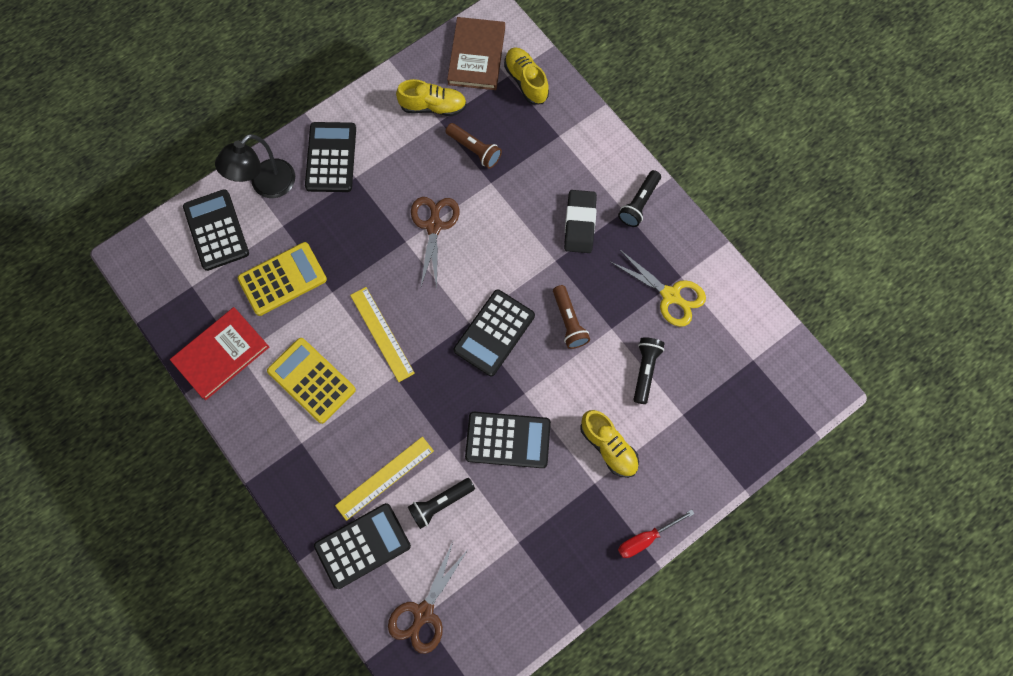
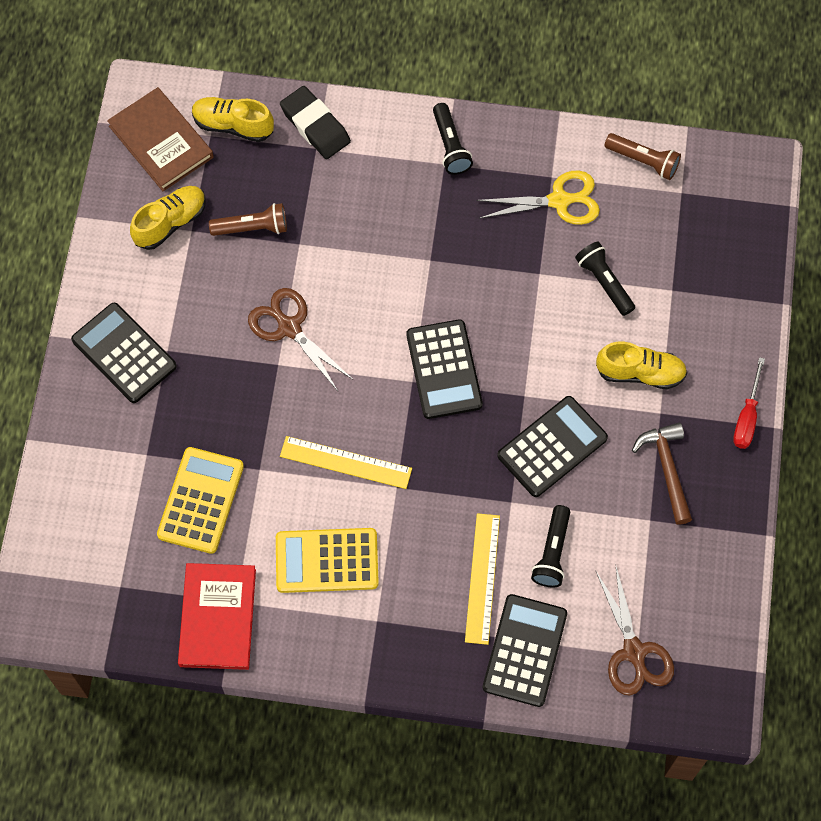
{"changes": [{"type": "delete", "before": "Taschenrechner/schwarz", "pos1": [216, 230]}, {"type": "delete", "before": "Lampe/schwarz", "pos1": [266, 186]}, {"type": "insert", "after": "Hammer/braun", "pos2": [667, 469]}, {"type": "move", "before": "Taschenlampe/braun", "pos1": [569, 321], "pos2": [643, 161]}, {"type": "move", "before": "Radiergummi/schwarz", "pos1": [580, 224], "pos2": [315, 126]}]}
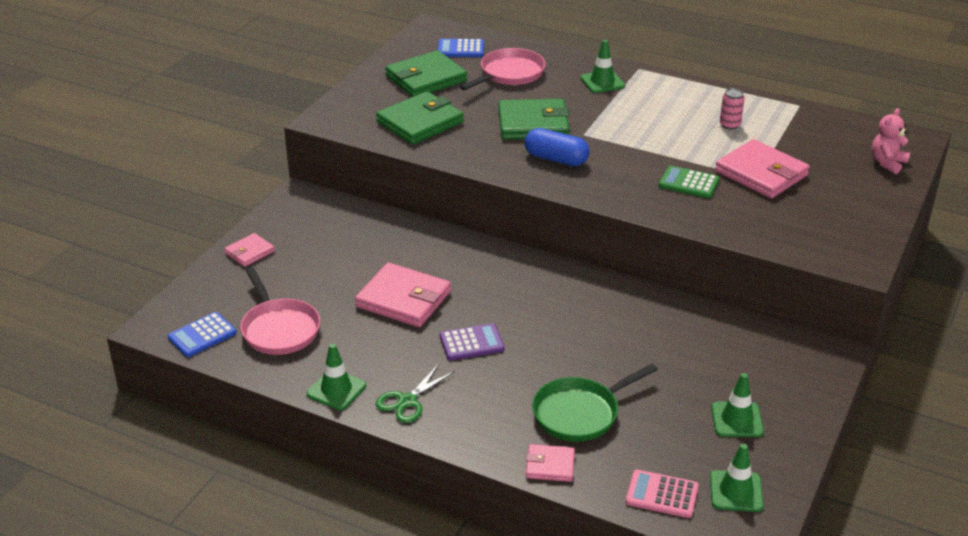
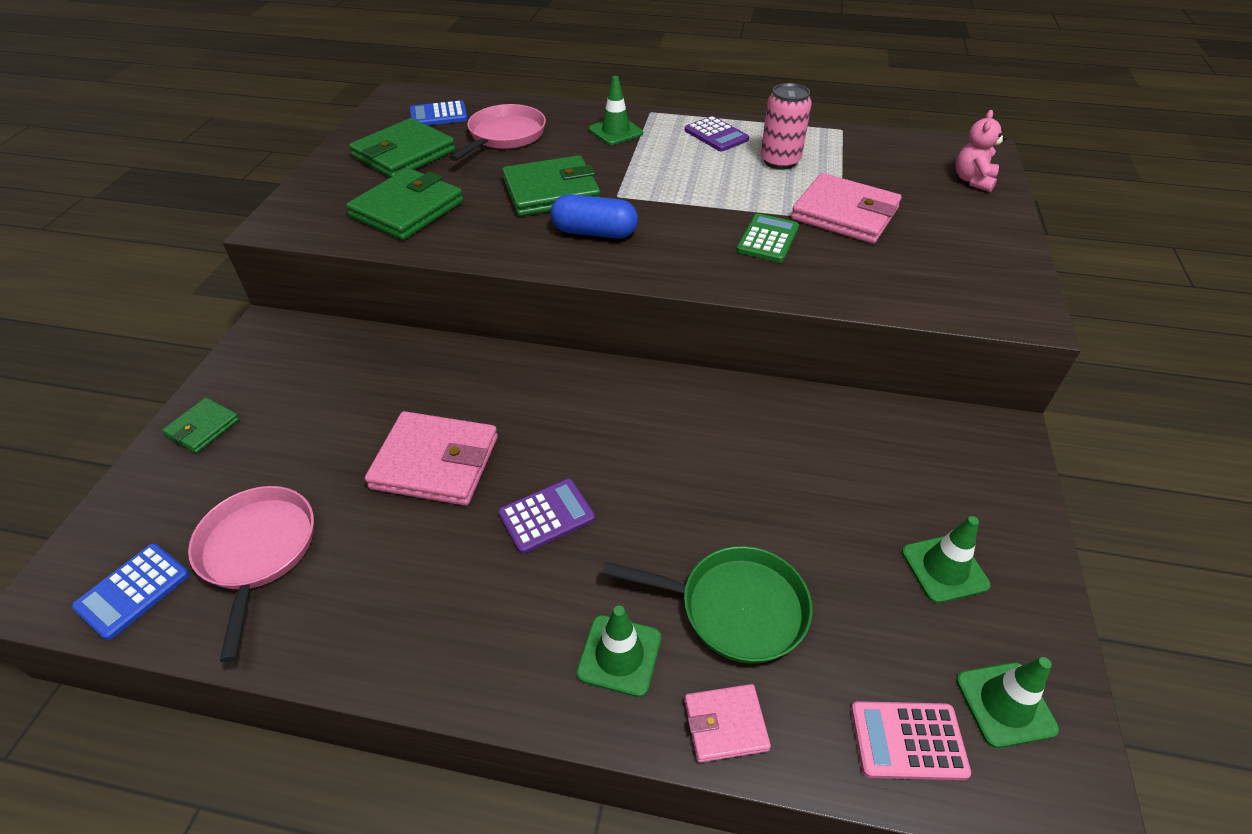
{"changes": [{"type": "delete", "before": "Schere/grün", "pos1": [407, 401]}, {"type": "insert", "after": "Taschenrechner/lila", "pos2": [716, 135]}, {"type": "move", "before": "Leitkegel/grün", "pos1": [336, 390], "pos2": [619, 655]}, {"type": "recolor", "before": "Geldbörse/rosa", "after": "Geldbörse/grün", "pos1": [250, 252], "pos2": [203, 428]}, {"type": "rotate", "before": "Pfanne/rosa", "pos1": [279, 329], "pos2": [257, 552], "turn": -150}, {"type": "rotate", "before": "Pfanne/grün", "pos1": [580, 413], "pos2": [734, 608], "turn": -120}, {"type": "rotate", "before": "Taschenrechner/grün", "pos1": [688, 183], "pos2": [768, 239], "turn": 105}, {"type": "resize", "before": "Dose/rosa", "pos1": [730, 125], "pos2": [779, 161], "scale": 1.62}]}
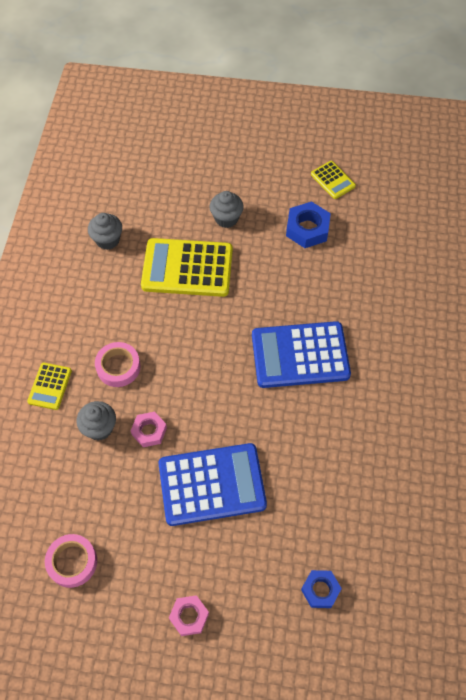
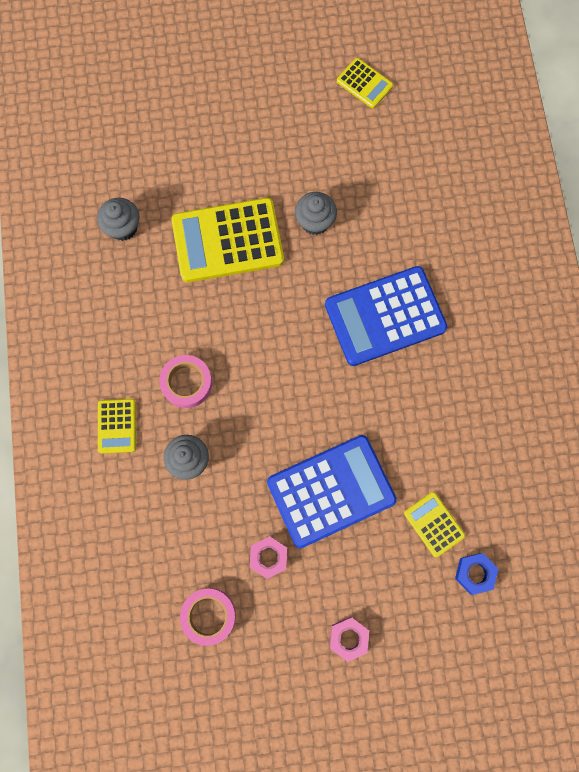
{"changes": [{"type": "delete", "before": "Sechskantmutter/blau", "pos1": [307, 229]}, {"type": "insert", "after": "Taschenrechner/gelb", "pos2": [434, 524]}, {"type": "move", "before": "Sechskantmutter/rosa", "pos1": [149, 431], "pos2": [268, 557]}, {"type": "move", "before": "Muffin/grau", "pos1": [226, 218], "pos2": [315, 222]}]}
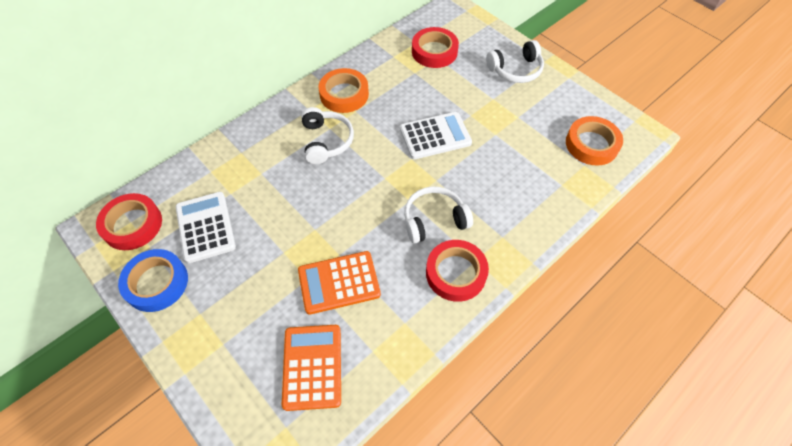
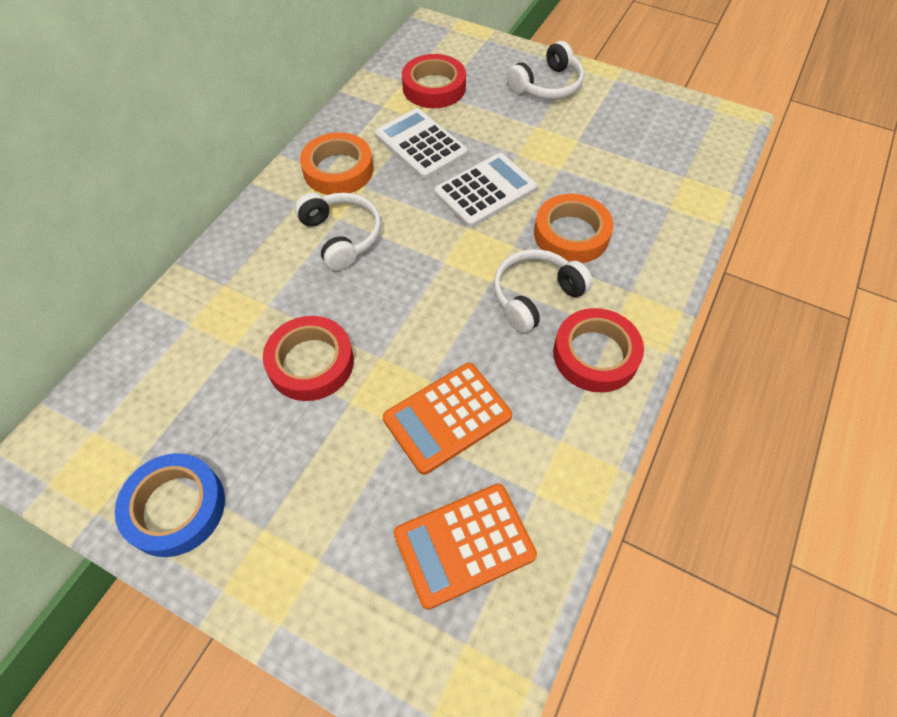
{"changes": [{"type": "move", "before": "Klebeband/rot", "pos1": [132, 225], "pos2": [311, 363]}, {"type": "move", "before": "Taschenrechner/weiß", "pos1": [205, 227], "pos2": [421, 144]}, {"type": "move", "before": "Klebeband/orange", "pos1": [591, 144], "pos2": [571, 234]}, {"type": "rotate", "before": "Taschenrechner/orange", "pos1": [312, 366], "pos2": [464, 544], "turn": -90}]}
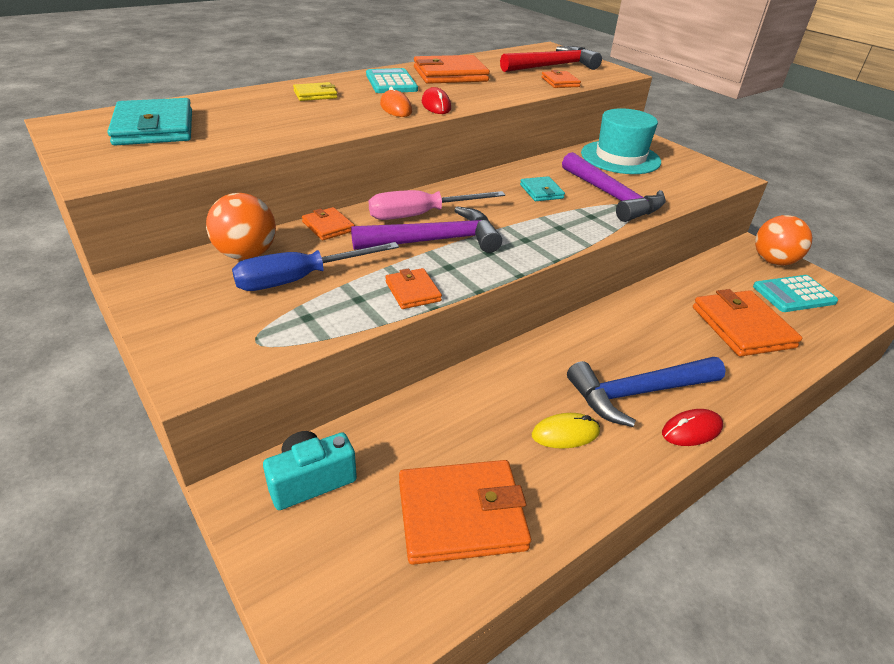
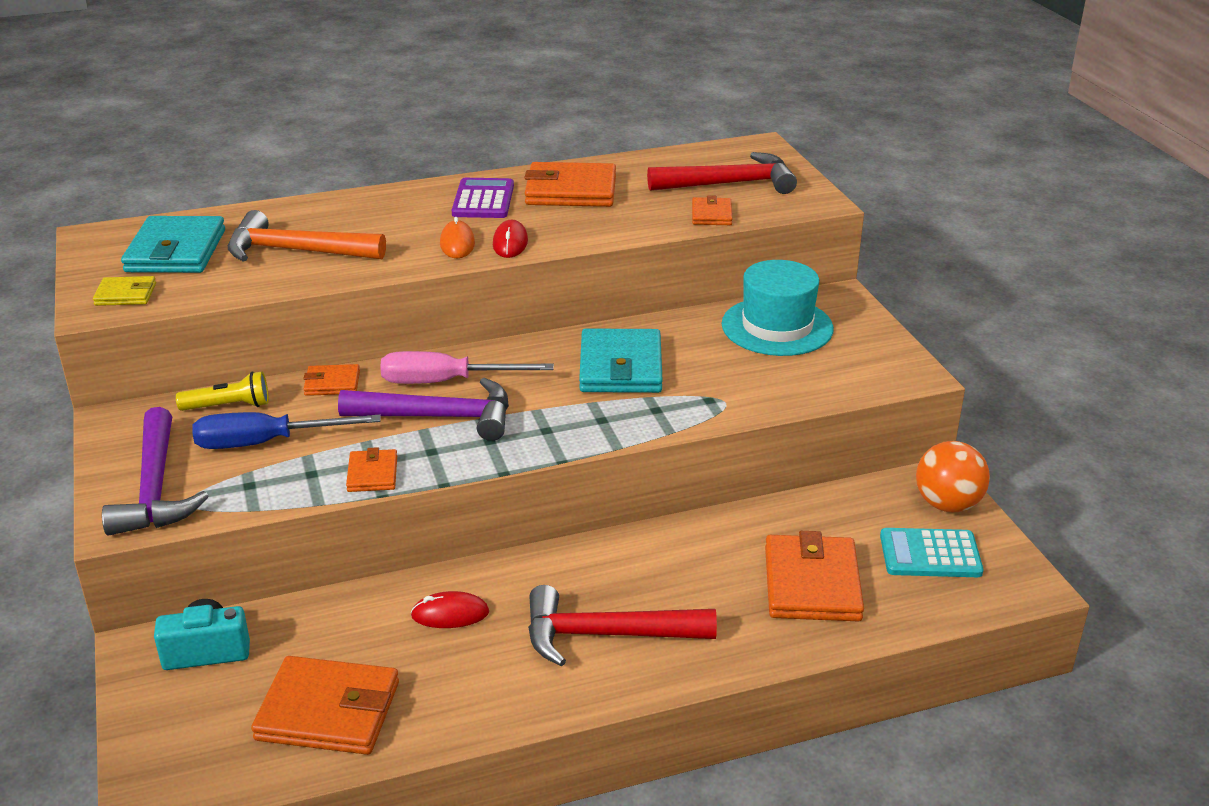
{"changes": [{"type": "delete", "before": "Computermaus/gelb", "pos1": [565, 433]}, {"type": "insert", "after": "Hammer/orange", "pos2": [296, 251]}, {"type": "move", "before": "Geldbörse/gelb", "pos1": [315, 94], "pos2": [125, 294]}, {"type": "move", "before": "Hammer/lila", "pos1": [612, 197], "pos2": [155, 488]}, {"type": "move", "before": "Computermaus/rot", "pos1": [691, 430], "pos2": [450, 614]}, {"type": "replace", "before": "Ball/orange", "after": "Taschenlampe/gelb", "pos1": [247, 254], "pos2": [228, 406]}, {"type": "recolor", "before": "Taschenrechner/türkis", "after": "Taschenrechner/lila", "pos1": [391, 82], "pos2": [483, 200]}, {"type": "recolor", "before": "Hammer/blau", "after": "Hammer/rot", "pos1": [638, 393], "pos2": [607, 635]}, {"type": "rotate", "before": "Geldbörse/orange", "pos1": [328, 226], "pos2": [332, 383], "turn": -75}, {"type": "resize", "before": "Geldbörse/türkis", "pos1": [541, 191], "pos2": [620, 367], "scale": 1.91}]}
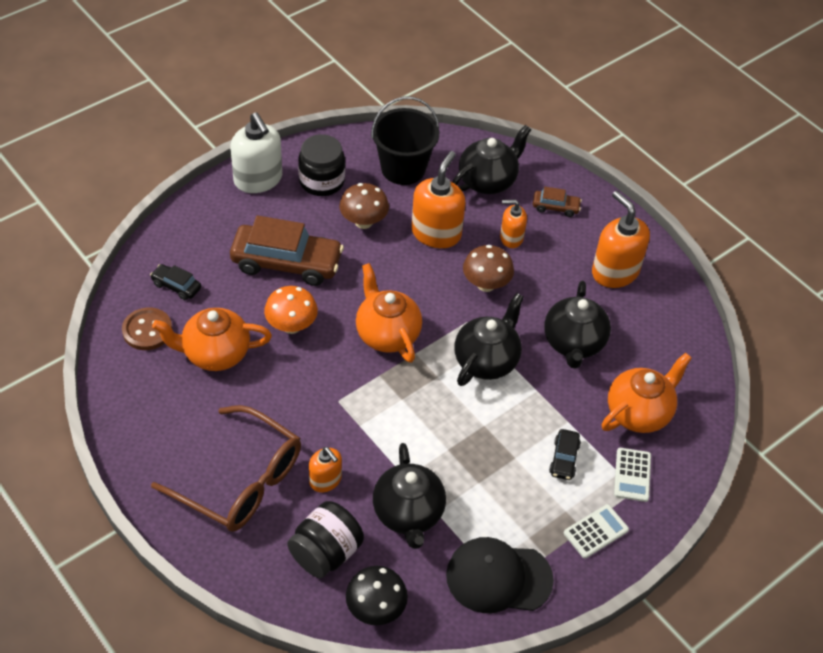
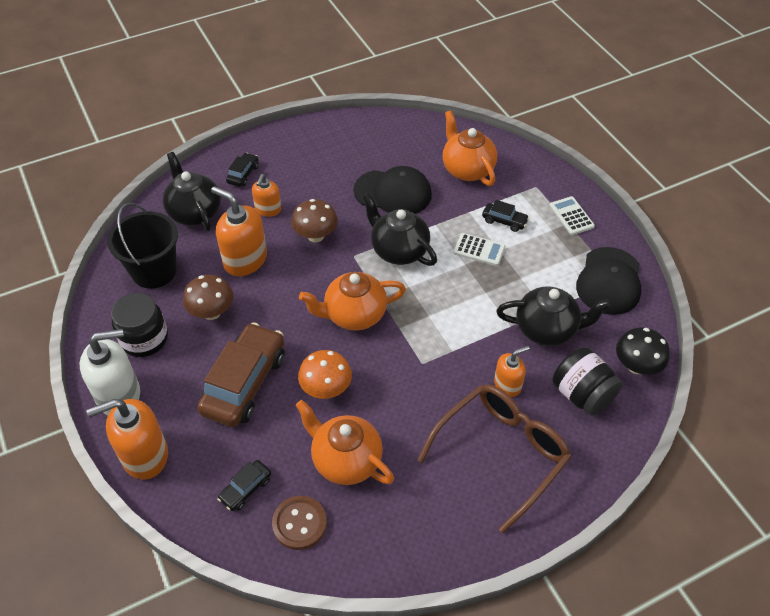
{"changes": [{"type": "move", "before": "Seifenspender/orange", "pos1": [615, 272], "pos2": [144, 455]}, {"type": "move", "before": "Taschenrechner/weiß", "pos1": [632, 475], "pos2": [479, 250]}, {"type": "replace", "before": "Teekanne/schwarz", "after": "Kappe/schwarz", "pos1": [573, 343], "pos2": [393, 193]}, {"type": "recolor", "before": "Auto/braun", "after": "Auto/schwarz", "pos1": [555, 207], "pos2": [243, 174]}, {"type": "rotate", "before": "Teekanne/orange", "pos1": [215, 353], "pos2": [345, 460], "turn": 120}]}
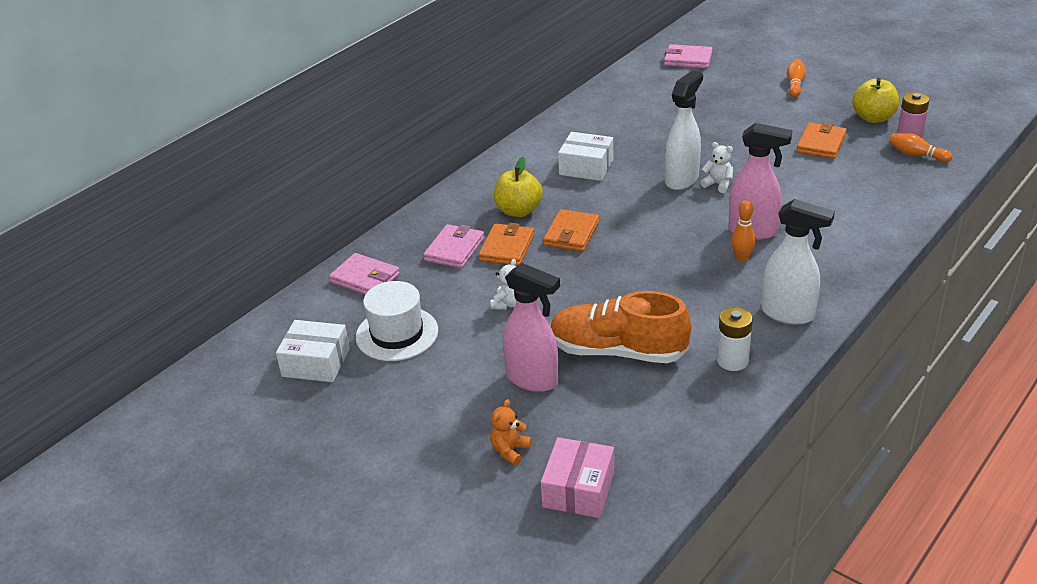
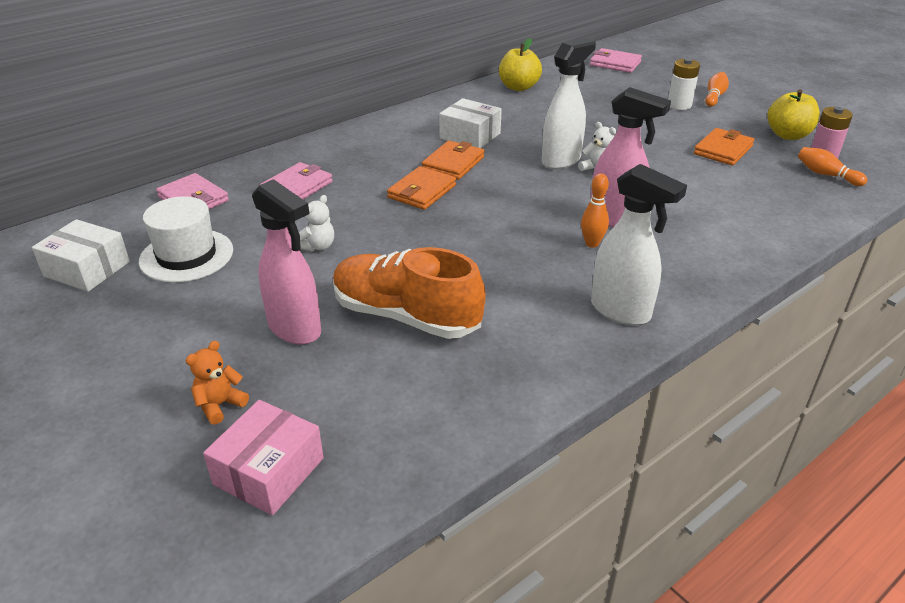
{"changes": [{"type": "move", "before": "Geldbörse/orange", "pos1": [507, 248], "pos2": [453, 163]}, {"type": "move", "before": "Apfel/gelb", "pos1": [518, 211], "pos2": [518, 87]}, {"type": "move", "before": "Batterie/weiß", "pos1": [732, 361], "pos2": [679, 105]}]}
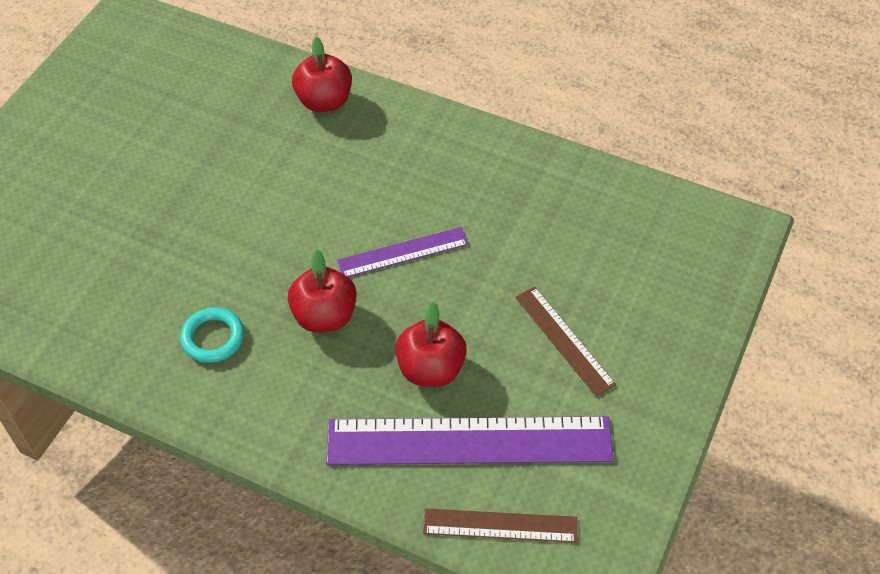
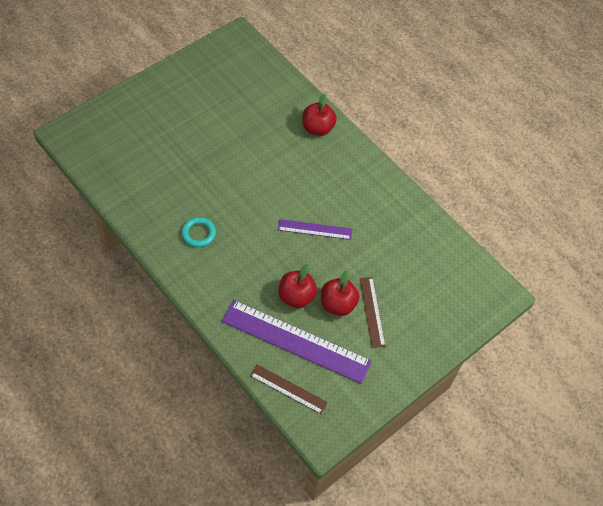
{"changes": [{"type": "move", "before": "Apfel/rot", "pos1": [324, 316], "pos2": [338, 304]}]}
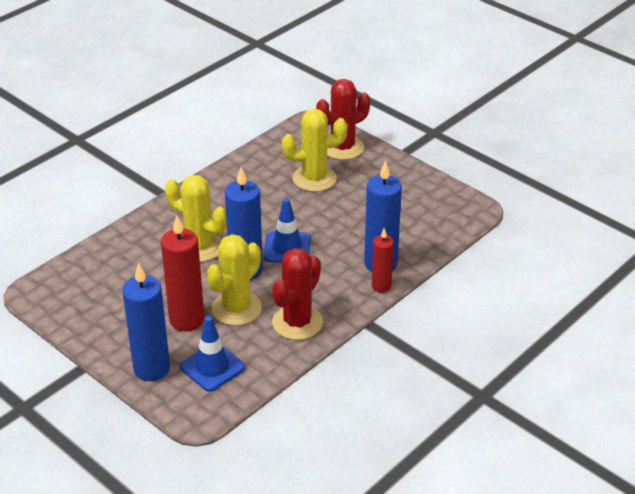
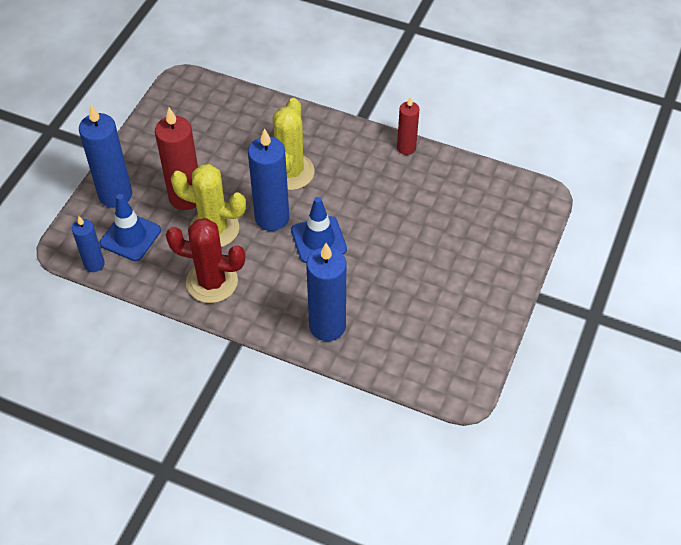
{"changes": [{"type": "delete", "before": "Kaktus/gelb", "pos1": [314, 178]}, {"type": "delete", "before": "Kaktus/rot", "pos1": [342, 148]}, {"type": "insert", "after": "Kerze/blau", "pos2": [94, 264]}, {"type": "move", "before": "Kerze/rot", "pos1": [381, 286], "pos2": [406, 148]}]}
